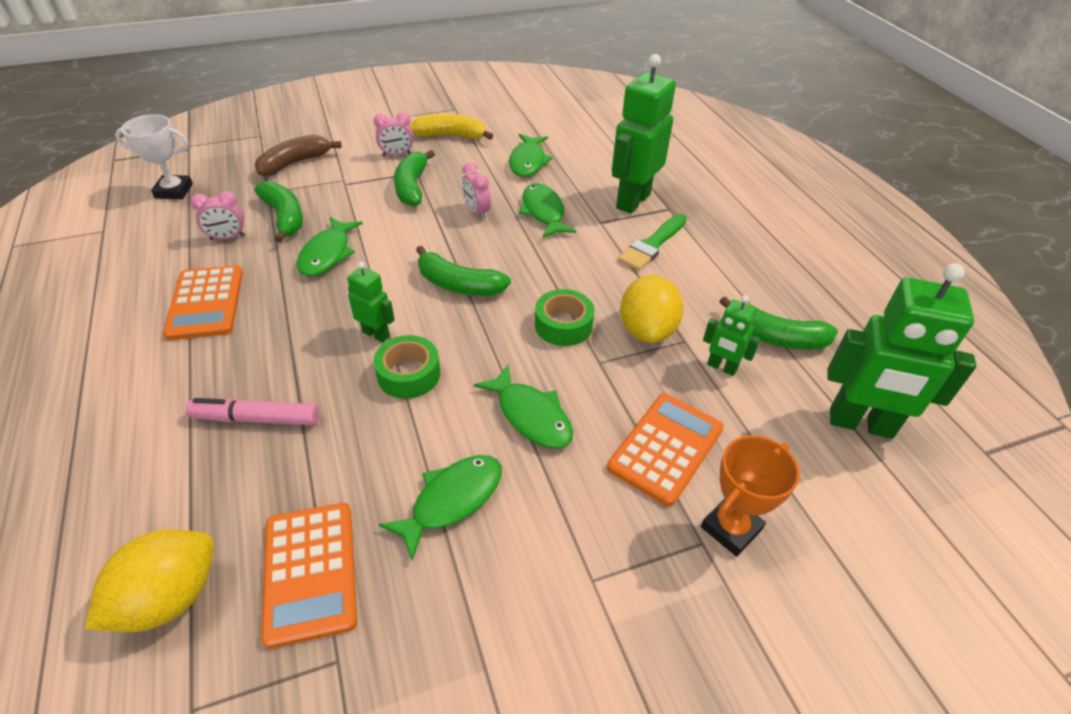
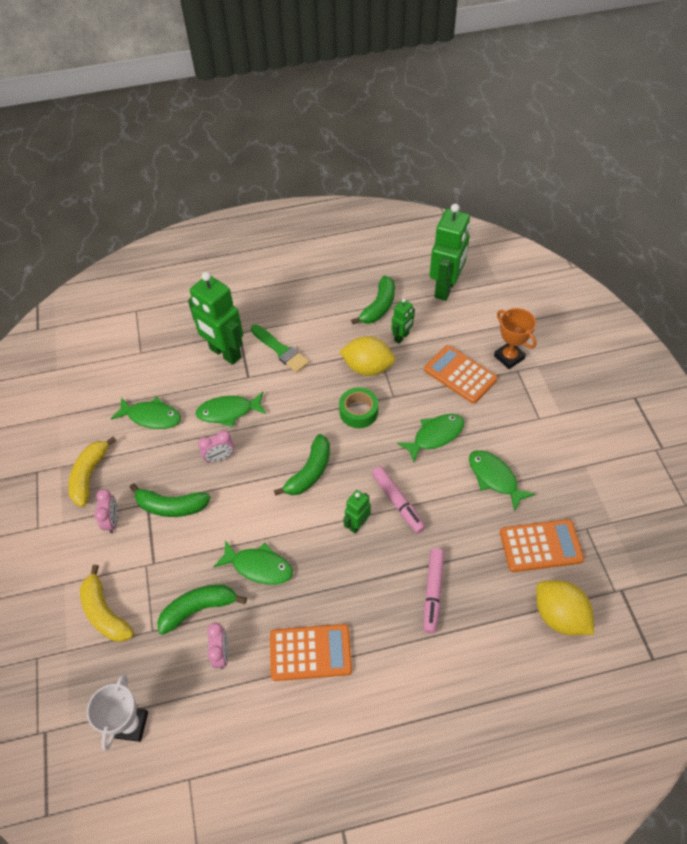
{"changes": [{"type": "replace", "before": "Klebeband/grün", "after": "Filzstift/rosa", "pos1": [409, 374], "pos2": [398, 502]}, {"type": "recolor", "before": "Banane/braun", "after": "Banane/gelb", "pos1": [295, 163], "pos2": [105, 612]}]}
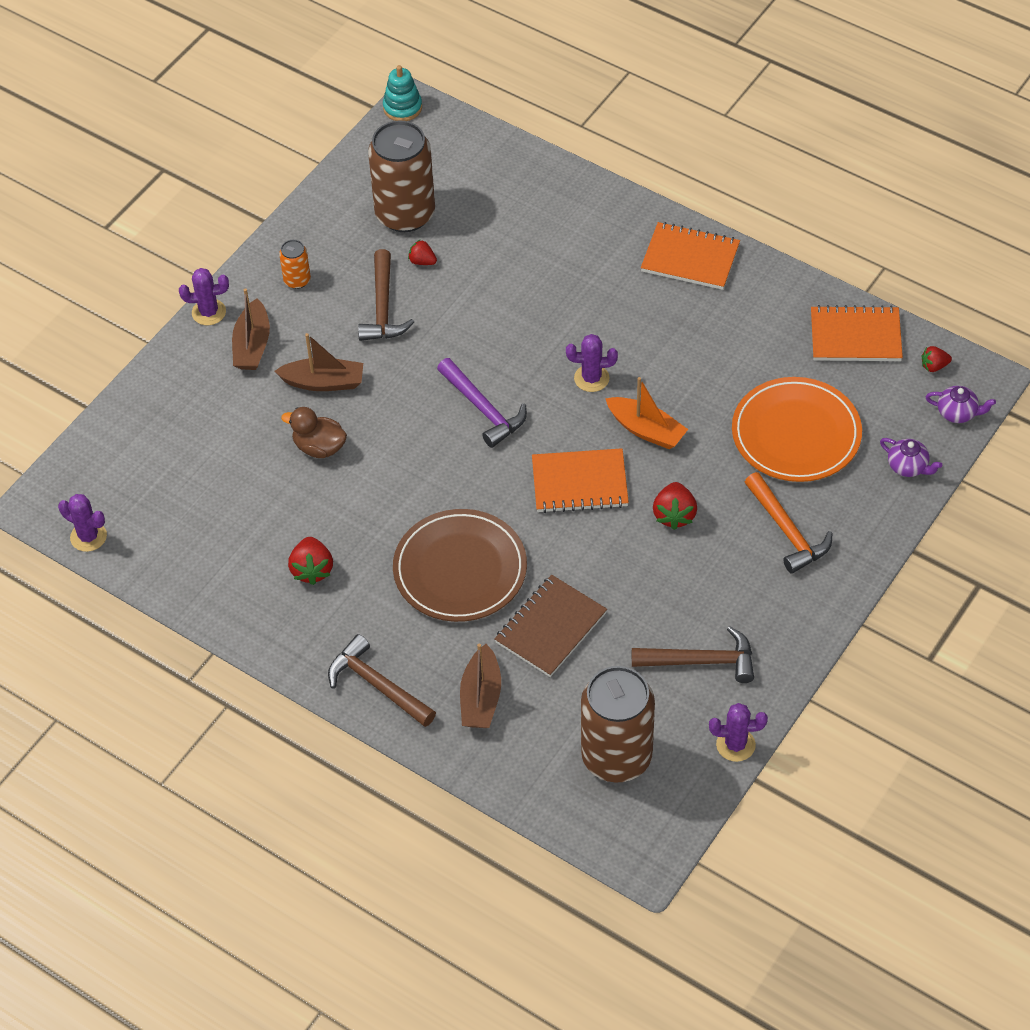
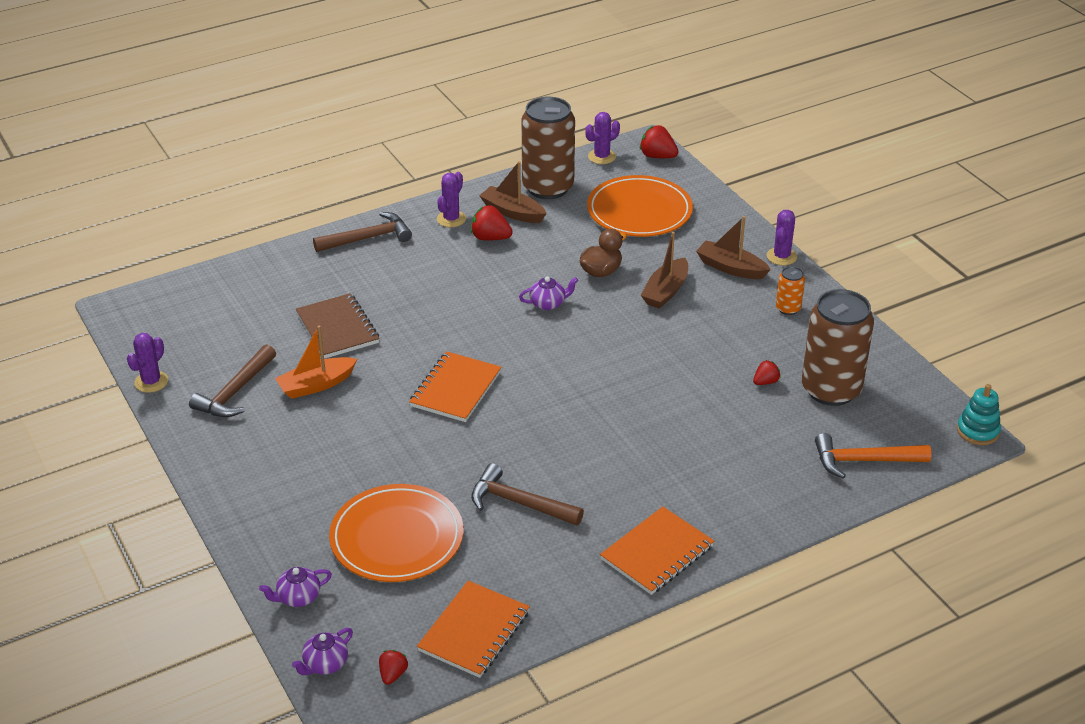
{"changes": [{"type": "delete", "before": "Teller/braun", "pos1": [460, 569]}, {"type": "delete", "before": "Hammer/lila", "pos1": [483, 409]}, {"type": "insert", "after": "Teekanne/lila", "pos2": [548, 304]}, {"type": "insert", "after": "Teller/orange", "pos2": [639, 211]}, {"type": "move", "before": "Hammer/braun", "pos1": [383, 307], "pos2": [519, 503]}, {"type": "move", "before": "Boot/braun", "pos1": [481, 697], "pos2": [512, 212]}, {"type": "move", "before": "Kaktus/lila", "pos1": [591, 378], "pos2": [451, 219]}, {"type": "move", "before": "Dose/braun", "pos1": [616, 756], "pos2": [548, 187]}, {"type": "move", "before": "Boot/orange", "pos1": [646, 430], "pos2": [316, 385]}, {"type": "move", "before": "Erdbeere/rot", "pos1": [674, 515], "pos2": [657, 156]}, {"type": "move", "before": "Hammer/orange", "pos1": [787, 531], "pos2": [864, 461]}]}
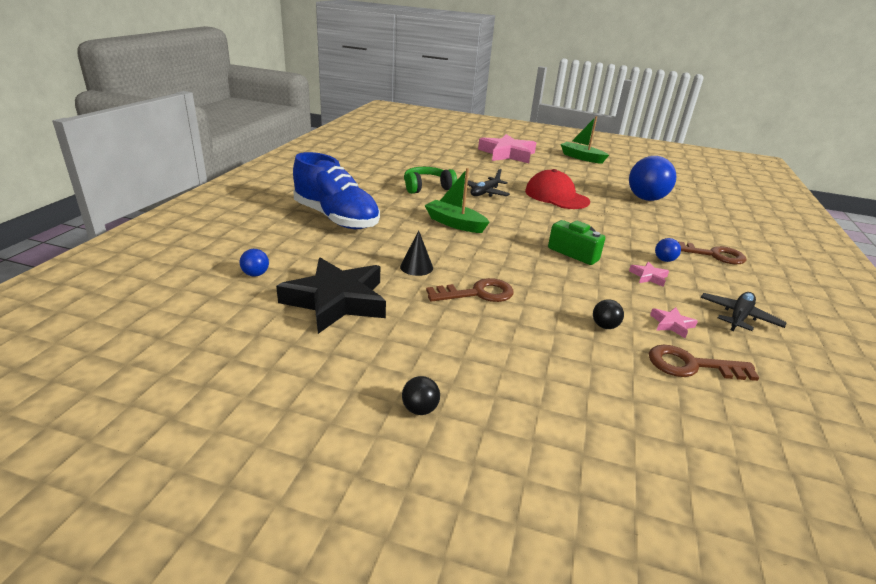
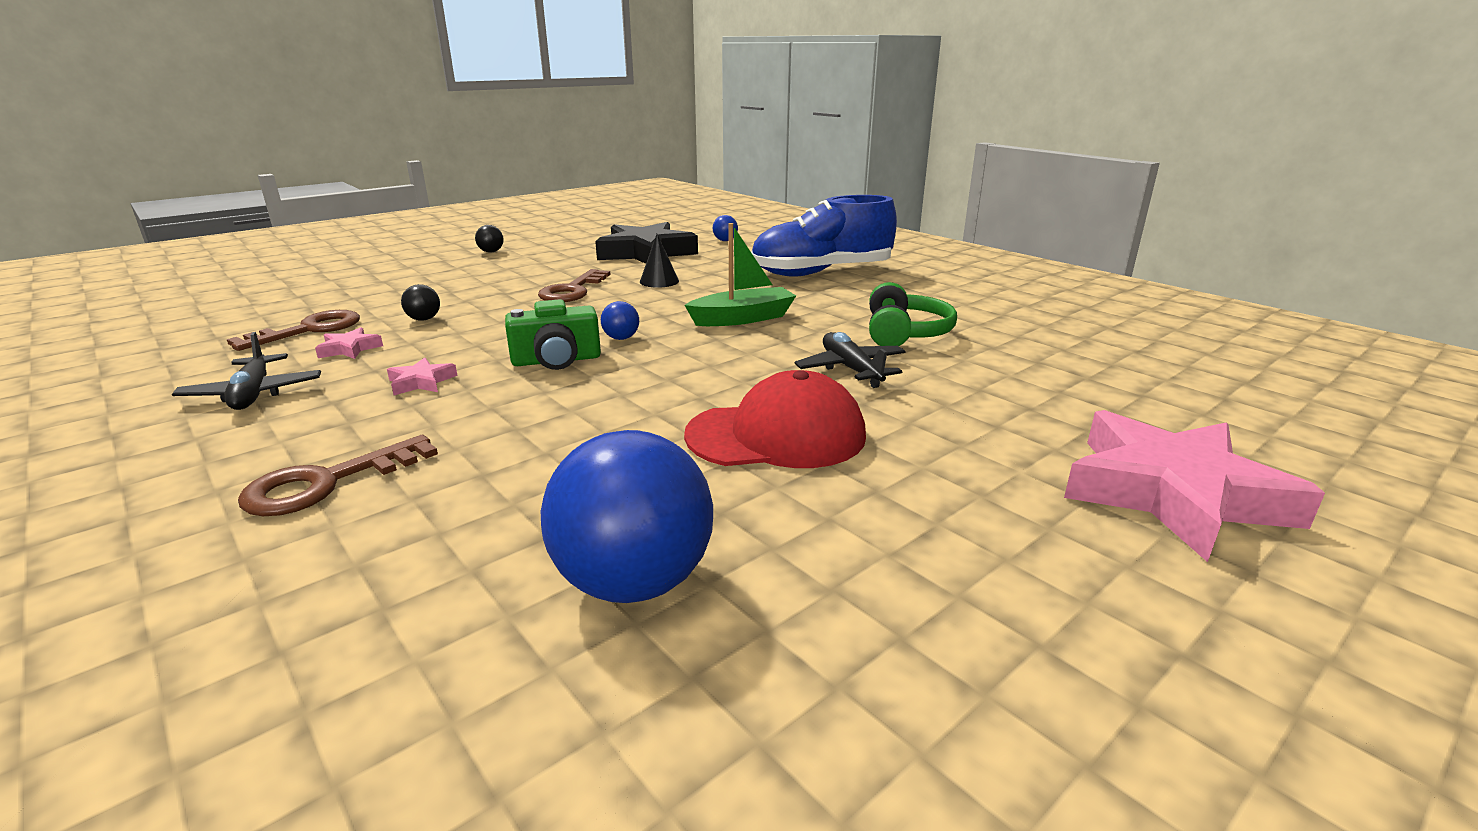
{"changes": [{"type": "delete", "before": "Boot/grün", "pos1": [581, 158]}, {"type": "move", "before": "Ball/blau", "pos1": [664, 260], "pos2": [621, 338]}]}
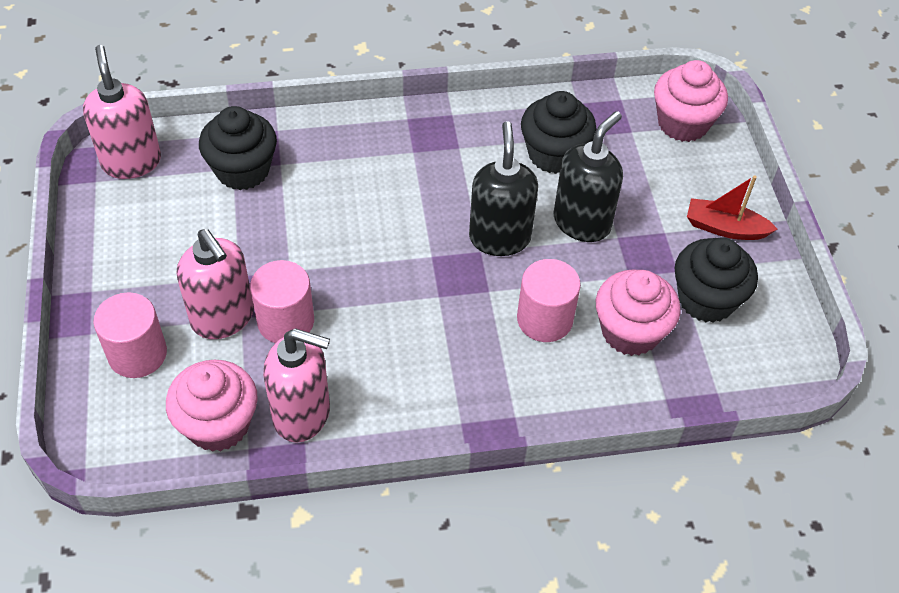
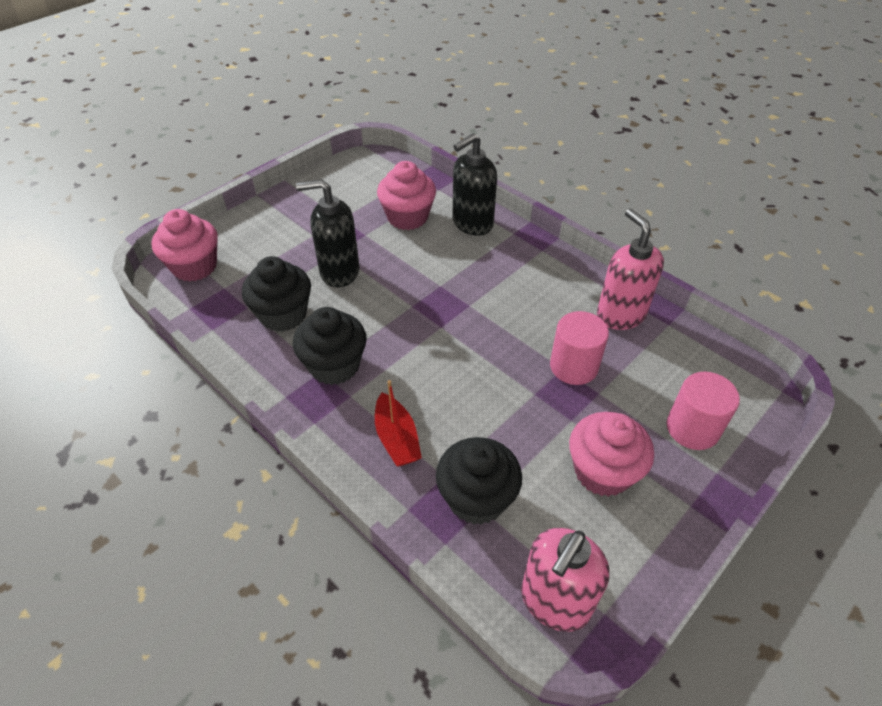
{"changes": [{"type": "delete", "before": "Seifenspender/rosa", "pos1": [223, 318]}, {"type": "delete", "before": "Vollzylinder/rosa", "pos1": [544, 319]}, {"type": "move", "before": "Muffin/rosa", "pos1": [218, 424], "pos2": [602, 471]}, {"type": "move", "before": "Seifenspender/schwarz", "pos1": [499, 237], "pos2": [472, 223]}, {"type": "move", "before": "Muffin/schwarz", "pos1": [706, 299], "pos2": [334, 365]}, {"type": "move", "before": "Boot/rot", "pos1": [725, 228], "pos2": [397, 438]}]}
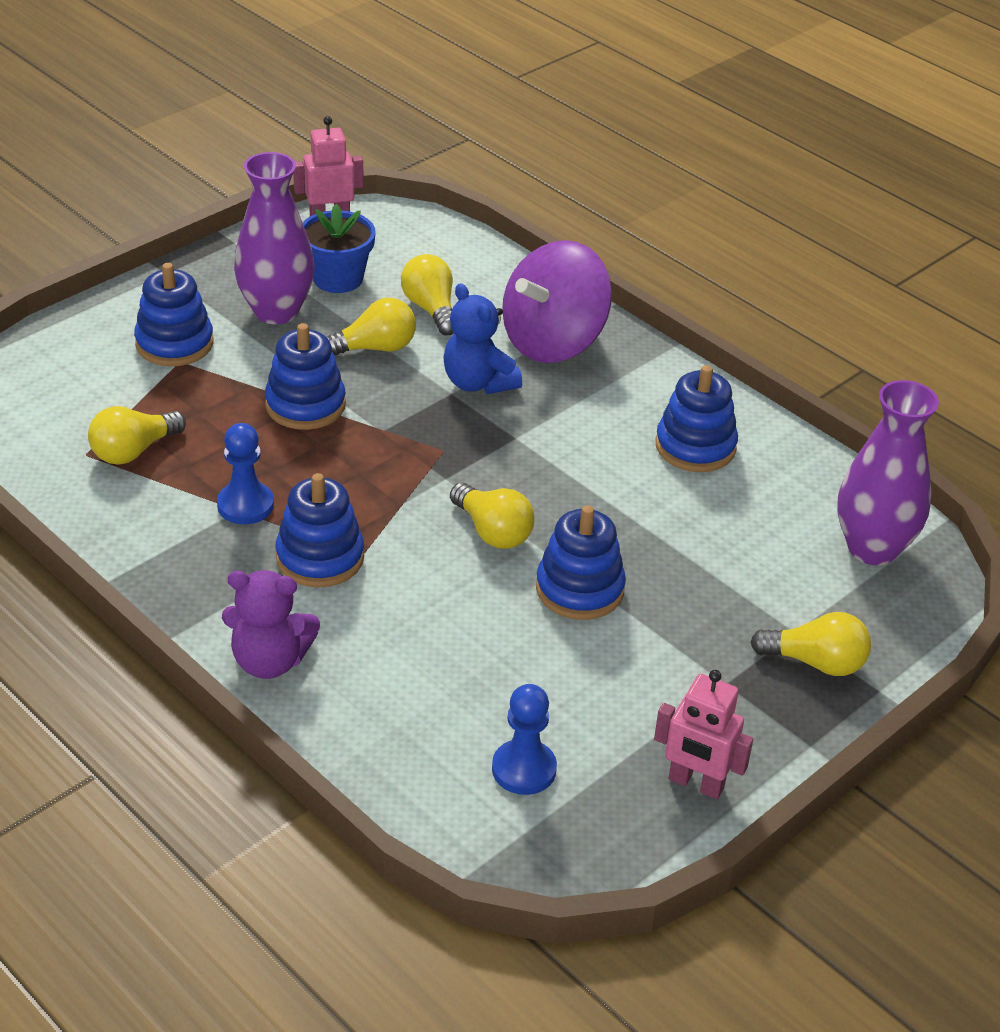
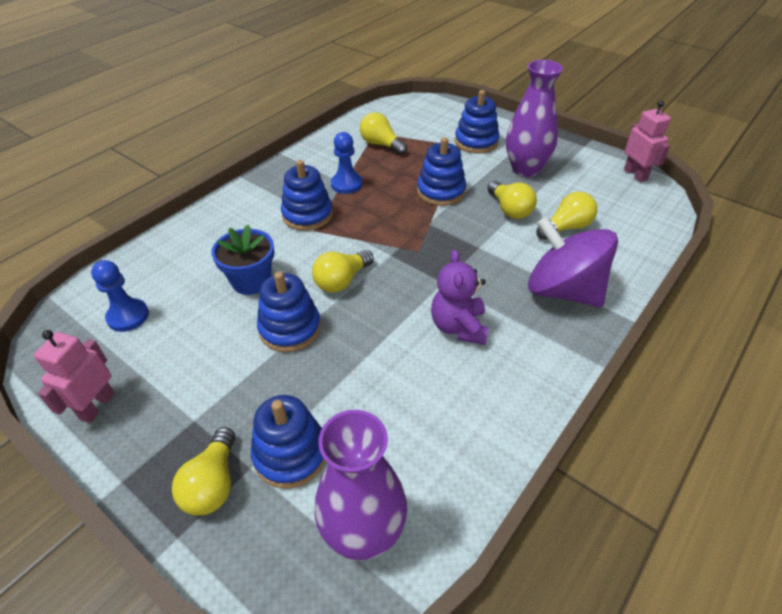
{"changes": [{"type": "delete", "before": "Teddybär/blau", "pos1": [478, 383]}, {"type": "move", "before": "Teddybär/lila", "pos1": [270, 661], "pos2": [459, 327]}, {"type": "move", "before": "Blumentopf/blau", "pos1": [338, 278], "pos2": [251, 281]}, {"type": "move", "before": "Stapelspielzeug/blau", "pos1": [695, 446], "pos2": [291, 454]}]}
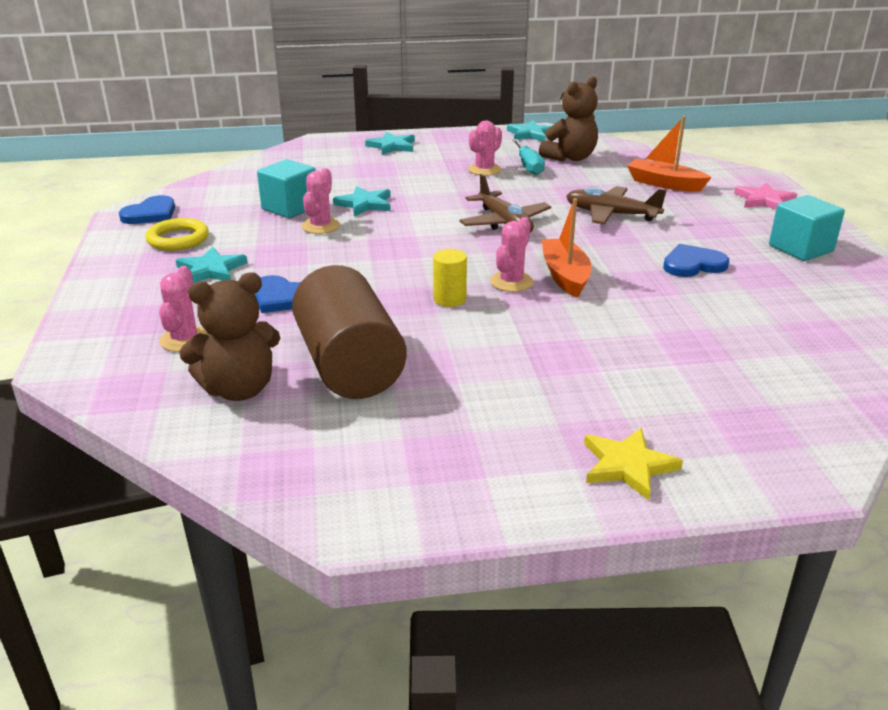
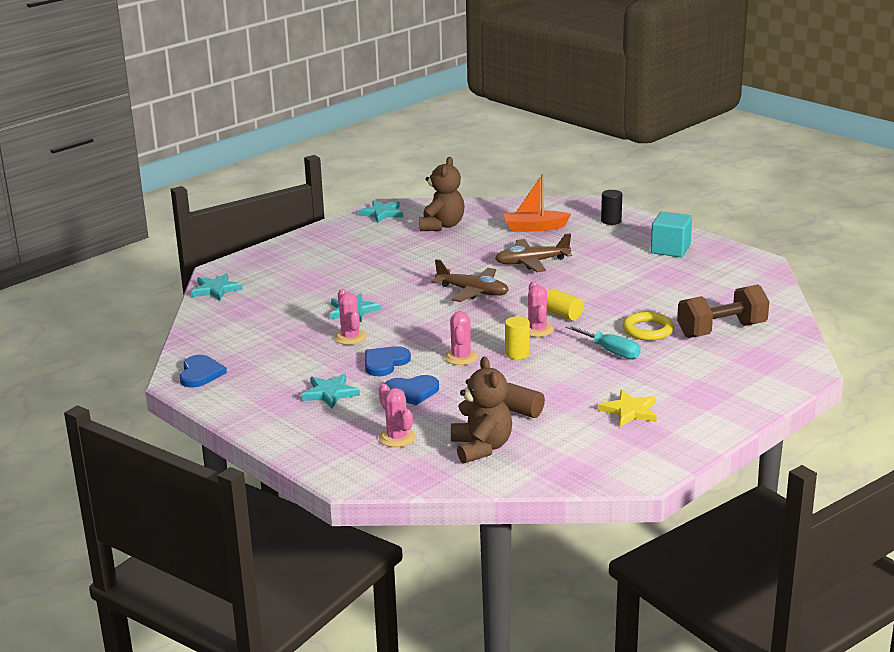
{"changes": [{"type": "delete", "before": "Kubus/türkis", "pos1": [290, 208]}, {"type": "insert", "after": "Hantel/braun", "pos2": [721, 330]}, {"type": "move", "before": "Ring/gelb", "pos1": [178, 239], "pos2": [647, 330]}, {"type": "move", "before": "Stern/türkis", "pos1": [392, 146], "pos2": [216, 289]}, {"type": "move", "before": "Kaktus/rosa", "pos1": [484, 170], "pos2": [461, 357]}, {"type": "move", "before": "Schraubenzieher/türkis", "pos1": [528, 166], "pos2": [610, 351]}, {"type": "move", "before": "Stern/gelb", "pos1": [627, 466], "pos2": [630, 411]}, {"type": "move", "before": "Herz/blau", "pos1": [693, 264], "pos2": [385, 363]}, {"type": "replace", "before": "Boot/orange", "after": "Vollzylinder/gelb", "pos1": [565, 276], "pos2": [562, 314]}, {"type": "replace", "before": "Stern/rosa", "after": "Vollzylinder/schwarz", "pos1": [764, 200], "pos2": [611, 221]}, {"type": "rotate", "before": "Teddybär/braun", "pos1": [239, 389], "pos2": [481, 448], "turn": -45}, {"type": "resize", "before": "Vollzylinder/braun", "pos1": [349, 365], "pos2": [521, 411], "scale": 0.44}]}
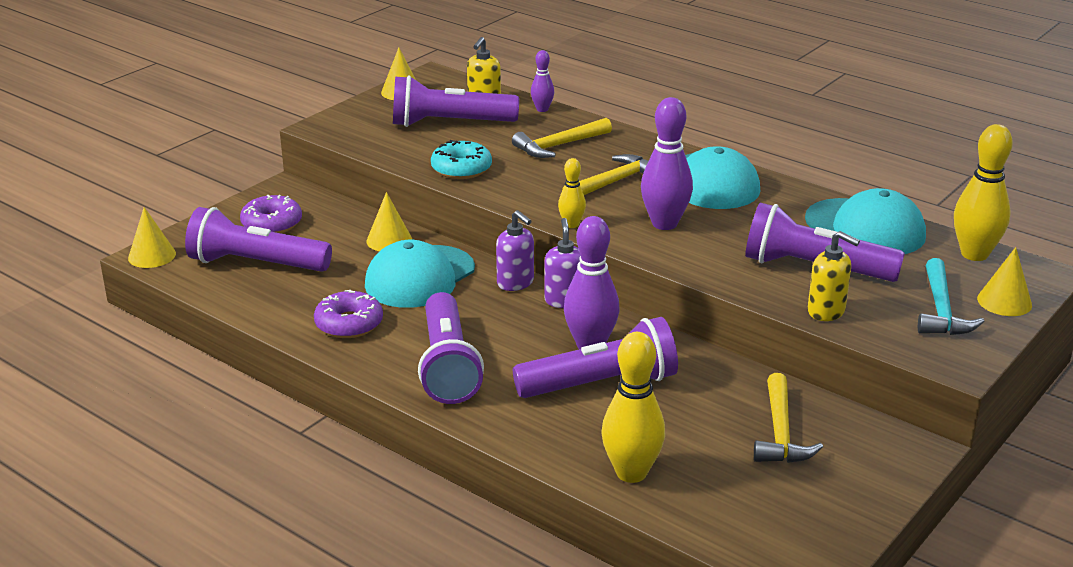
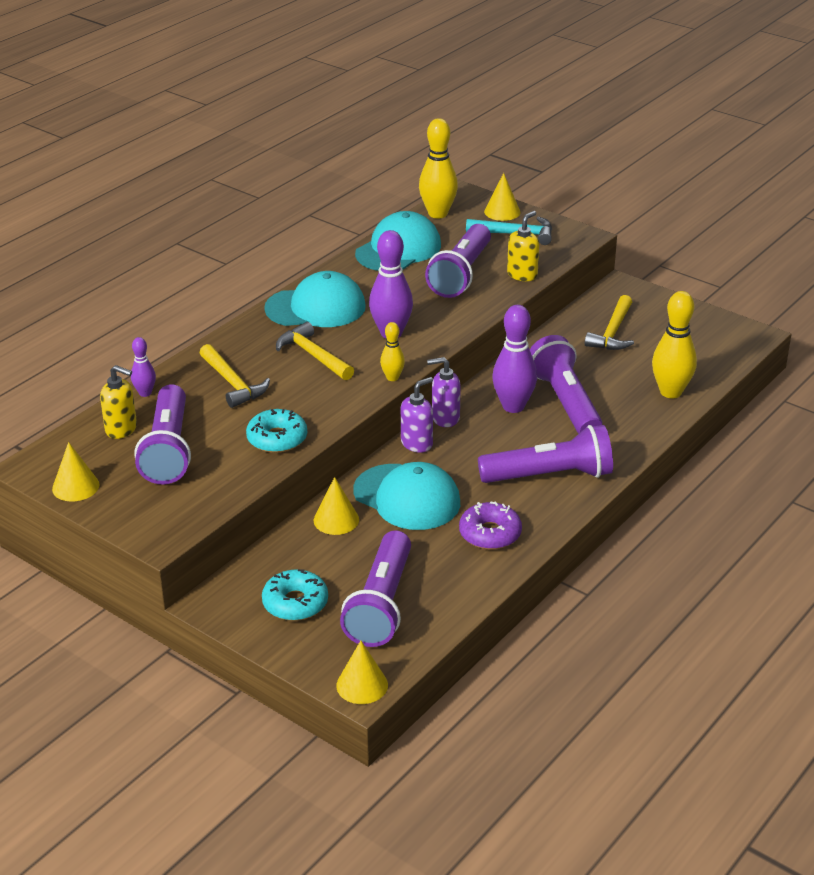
{"changes": [{"type": "recolor", "before": "Donut/lila", "after": "Donut/türkis", "pos1": [272, 223], "pos2": [295, 603]}, {"type": "rotate", "before": "Hammer/gelb", "pos1": [780, 432], "pos2": [612, 332], "turn": 105}]}
